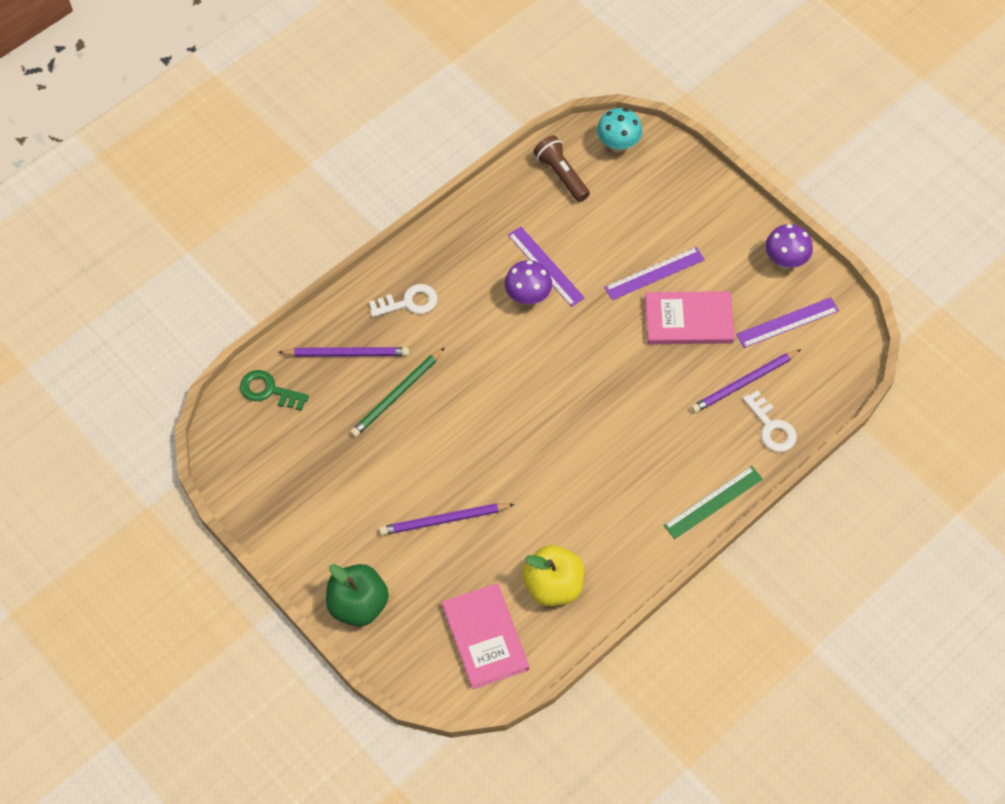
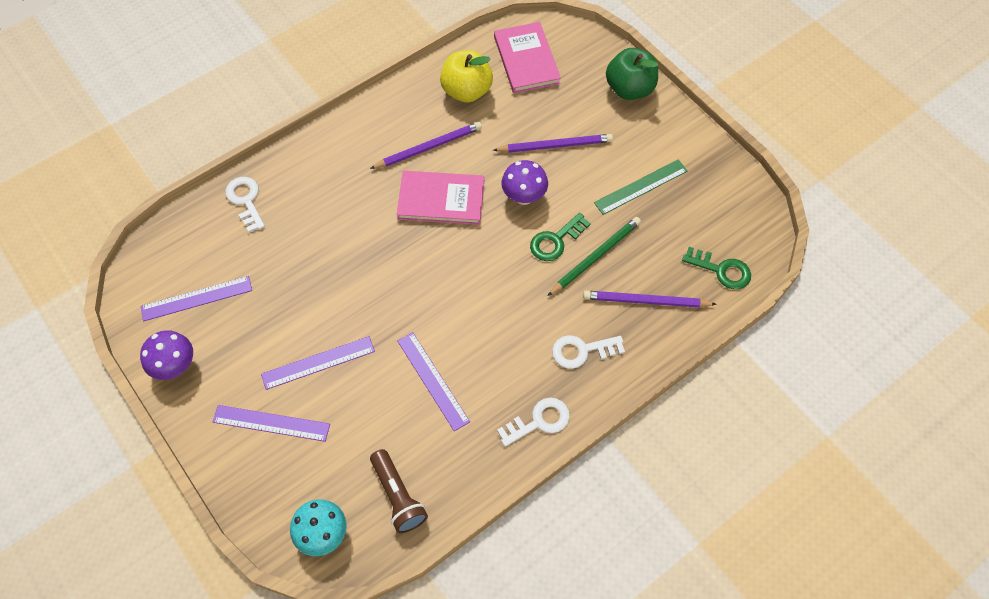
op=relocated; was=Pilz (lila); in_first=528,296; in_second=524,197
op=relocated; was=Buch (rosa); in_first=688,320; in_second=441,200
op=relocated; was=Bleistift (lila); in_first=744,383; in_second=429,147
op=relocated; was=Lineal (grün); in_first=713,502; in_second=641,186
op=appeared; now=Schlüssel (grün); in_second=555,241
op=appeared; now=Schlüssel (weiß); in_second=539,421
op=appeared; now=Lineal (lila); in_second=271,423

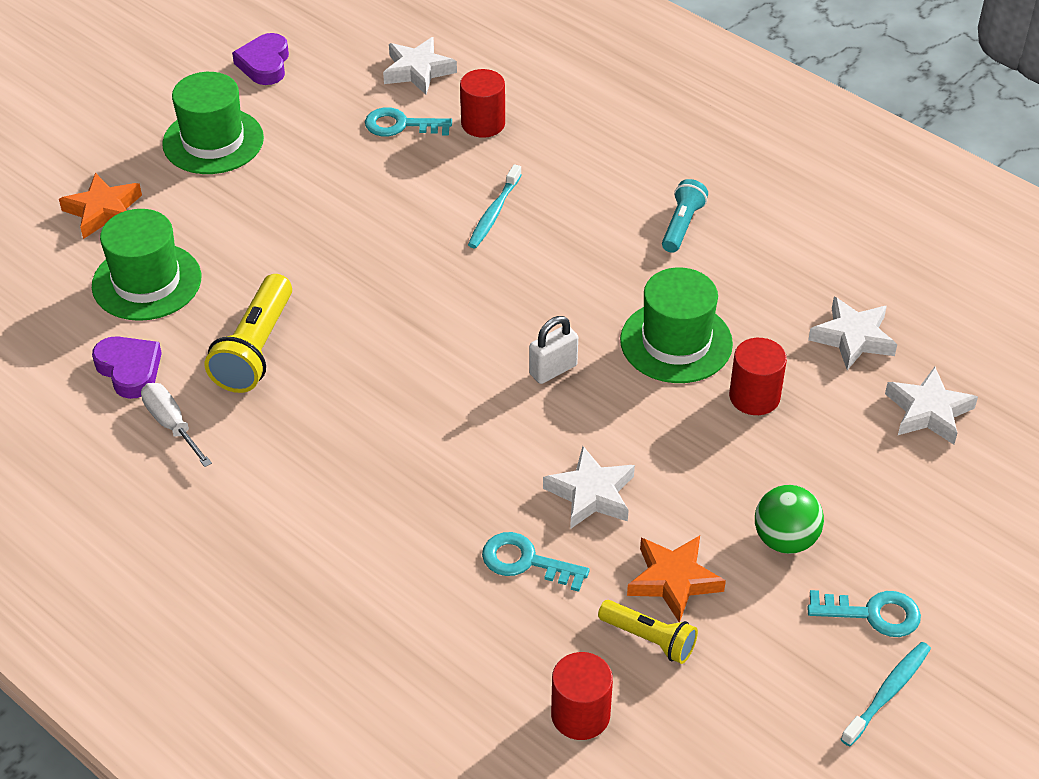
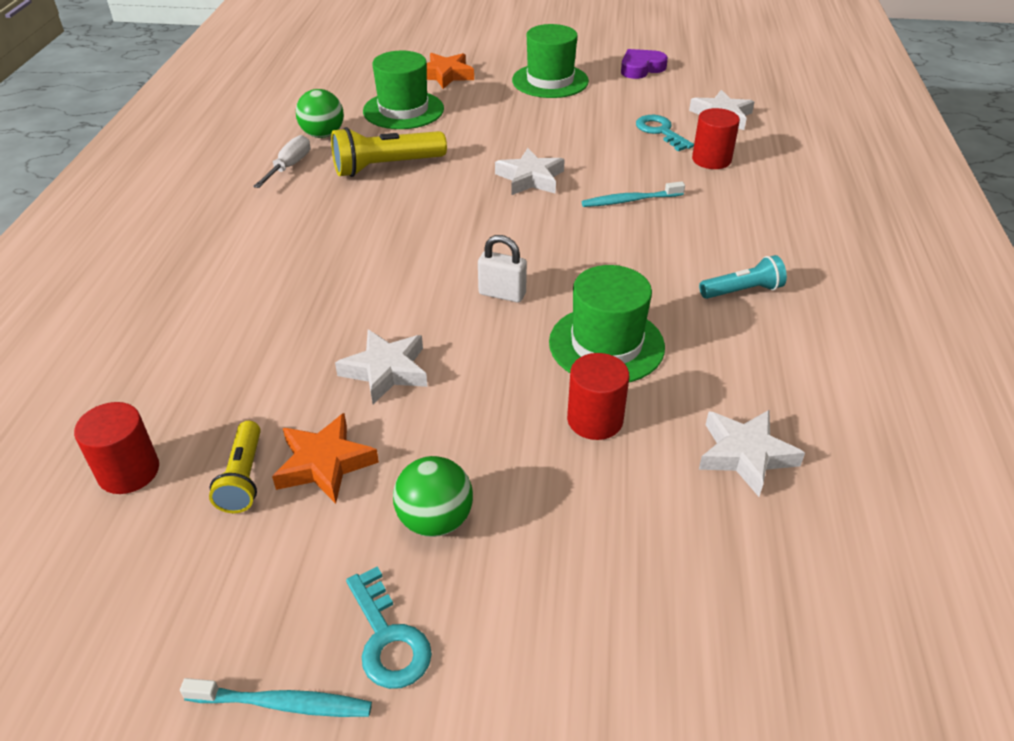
op=exchanged; was=Herz (lila); now=Ball (grün); in_first=129,370; in_second=323,135
op=relocated; was=Stern (weiß); in_first=928,411; in_second=530,178
op=missing; was=Schlüssel (türkis); in_first=526,562

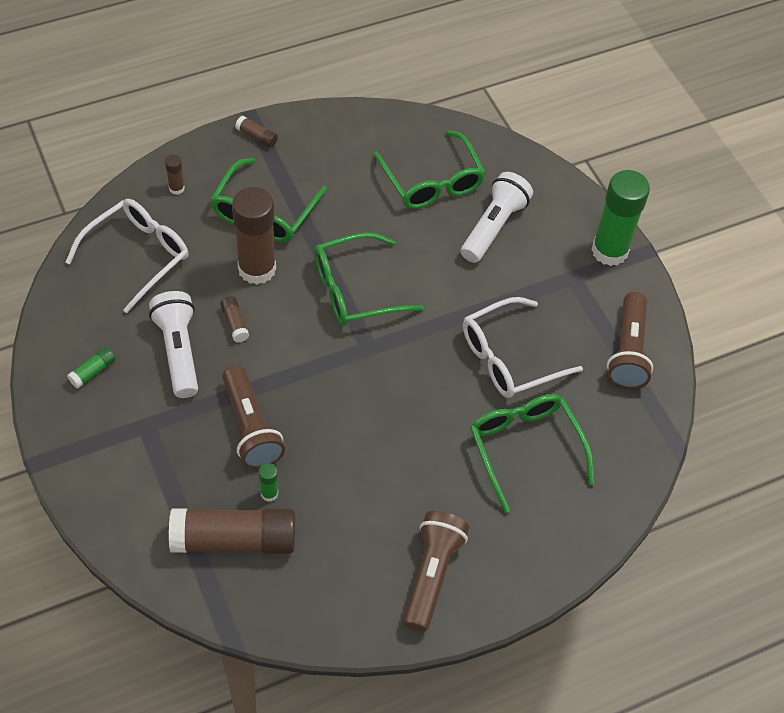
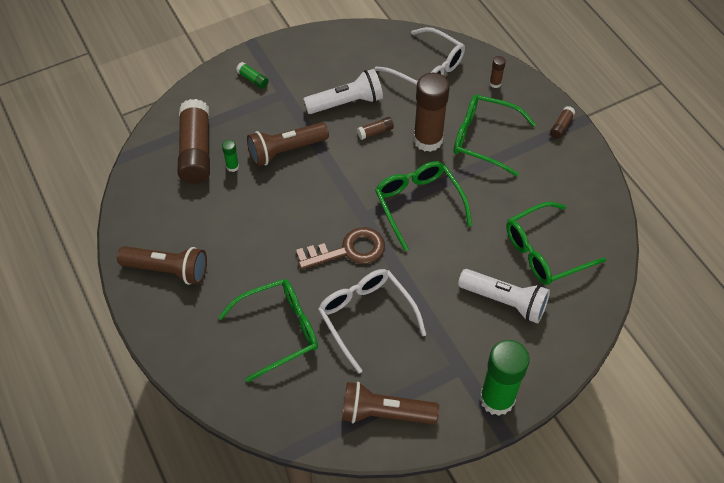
op=relocated; was=Klebestift (grün); in_first=93,372; in_second=253,79
op=appeared; now=Schlüssel (braun); in_second=348,250

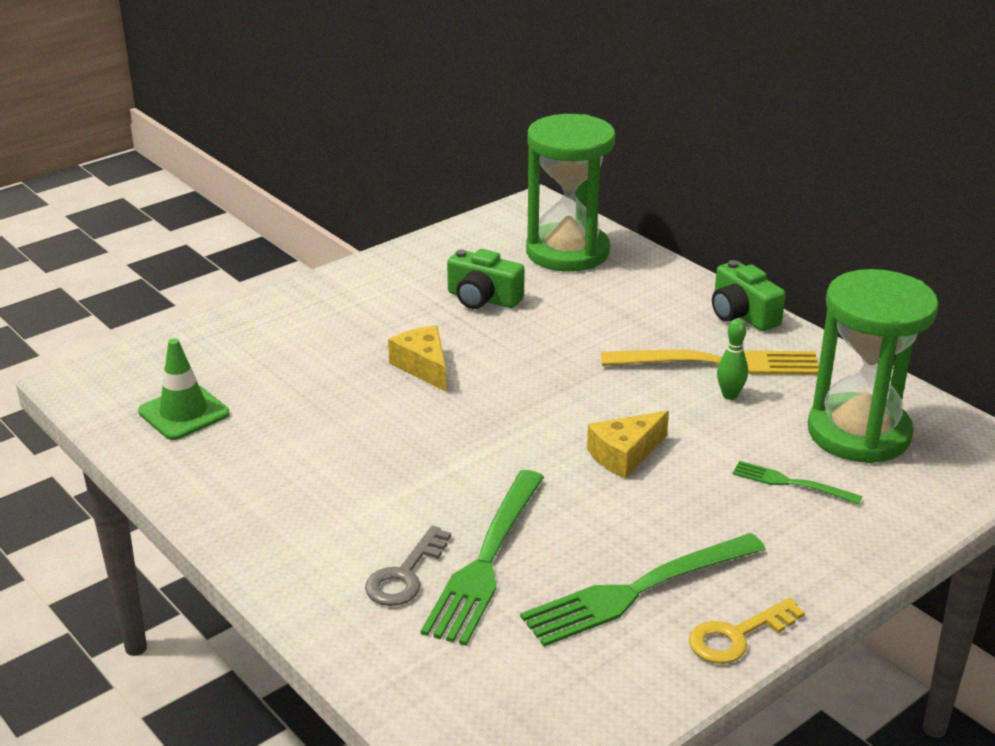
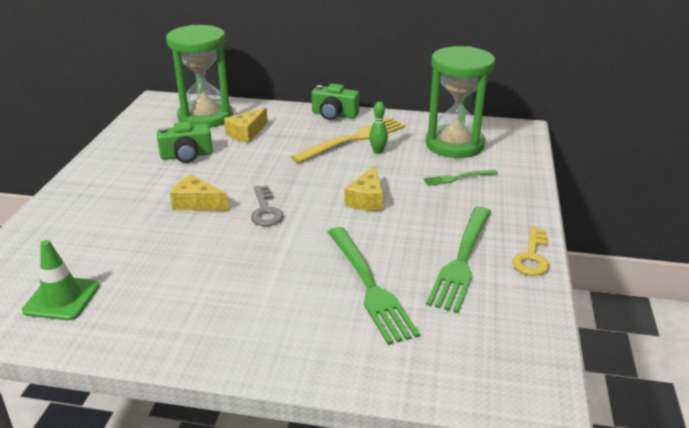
op=relocated; was=Schlüssel (grau); in_first=405,575; in_second=265,210
op=appeared; now=Käse (gelb); in_second=246,133

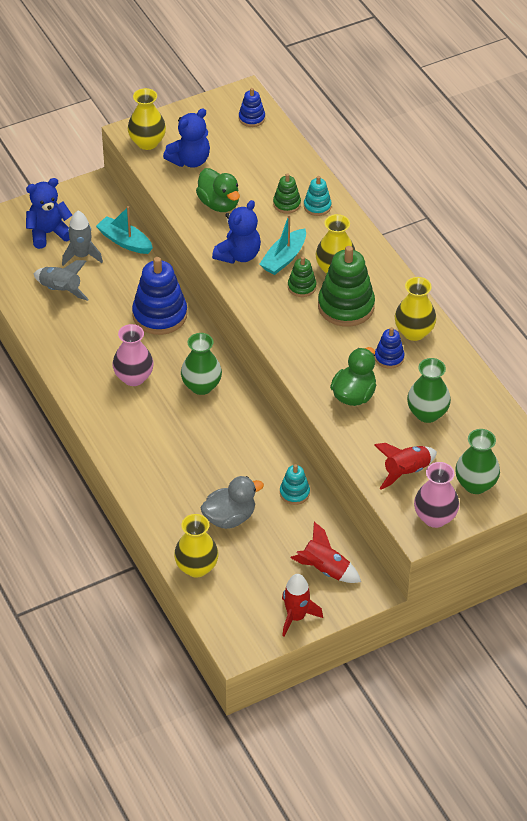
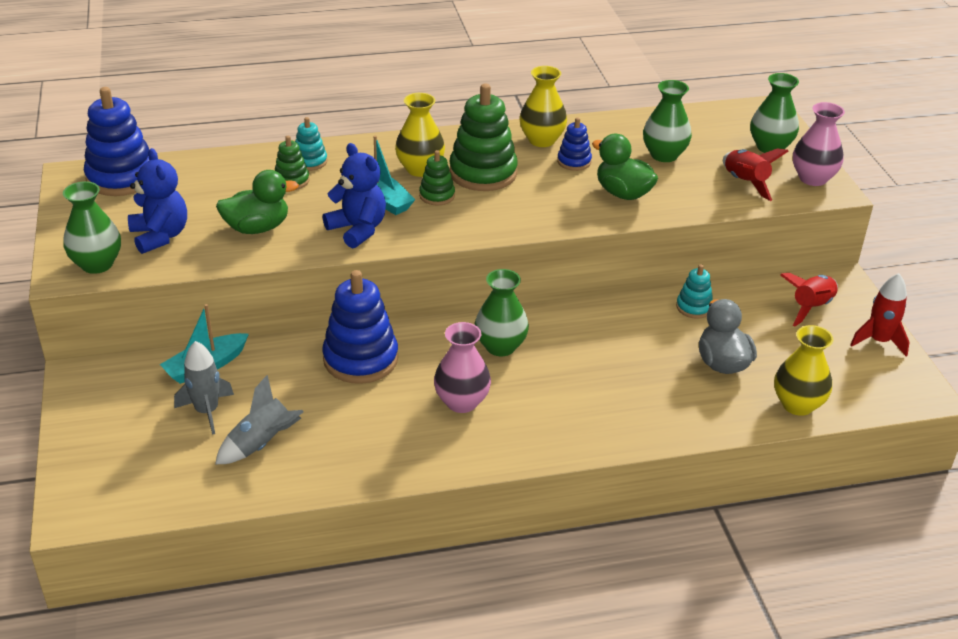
op=colour; was=Vase (gelb); now=Vase (grün); in_first=147,142; in_second=97,264
op=size; was=Stapelspielzeug (blau); in_first=251,118; in_second=121,177; ratio=1.95
op=missing; was=Teddybär (blau); in_first=48,233

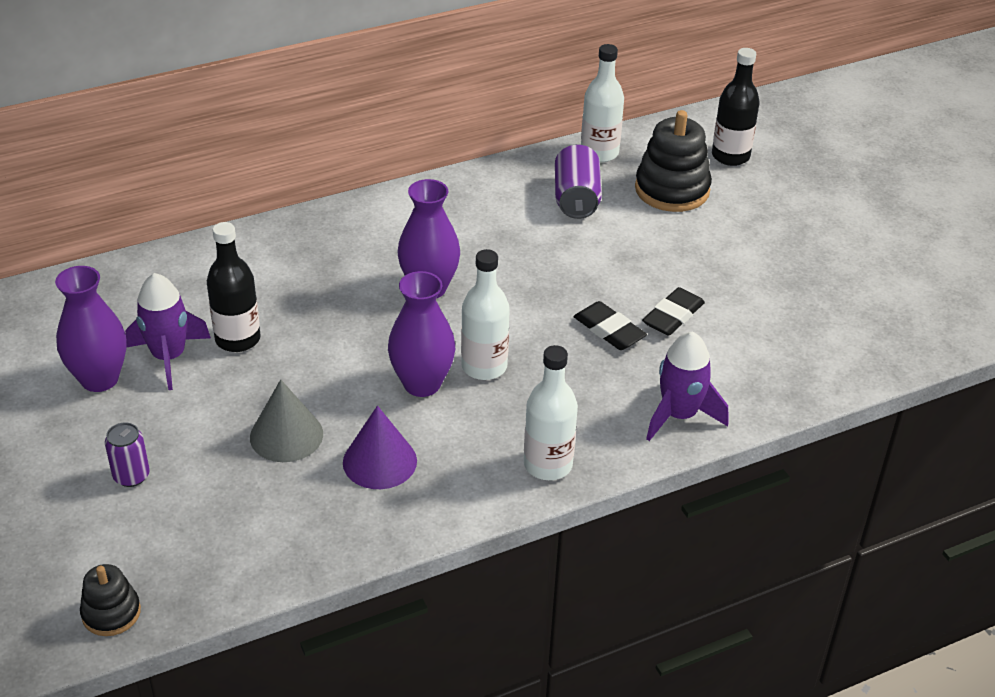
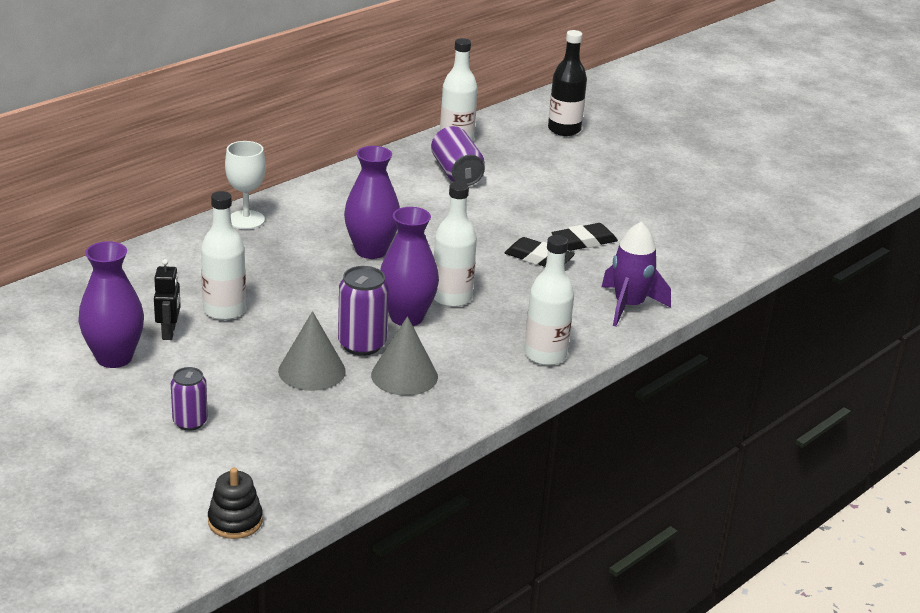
op=missing; was=Stapelspielzeug (schwarz); in_first=672,190
op=colour; was=Flasche (schwarz); now=Flasche (weiß); in_first=238,339; in_second=224,310
op=exchanged; was=Rakete (lila); now=Roboter (schwarz); in_first=169,357; in_second=169,332
op=spun; was=Radiergummi (schwarz); in_first=673,316; in_second=584,241; clockwise=45
op=colour; was=Kegel (lila); now=Kegel (grau); in_first=379,461; in_second=404,375
op=appeared; now=Kelch (weiß); in_second=246,220
op=appeared; now=Dose (lila); in_second=362,344

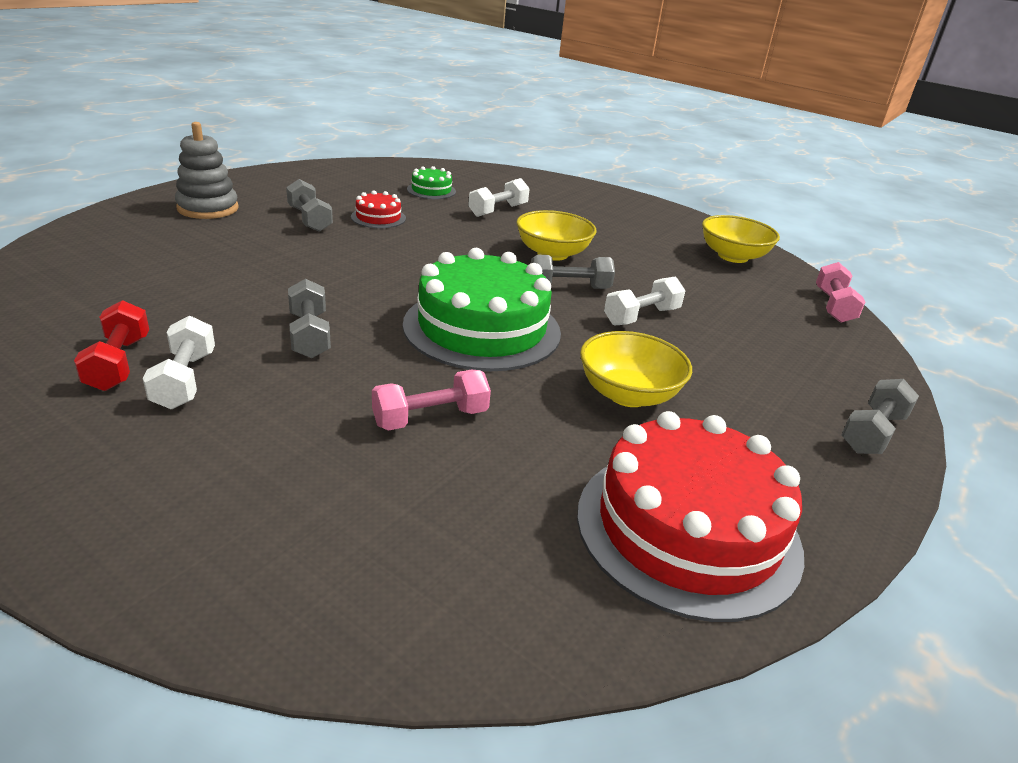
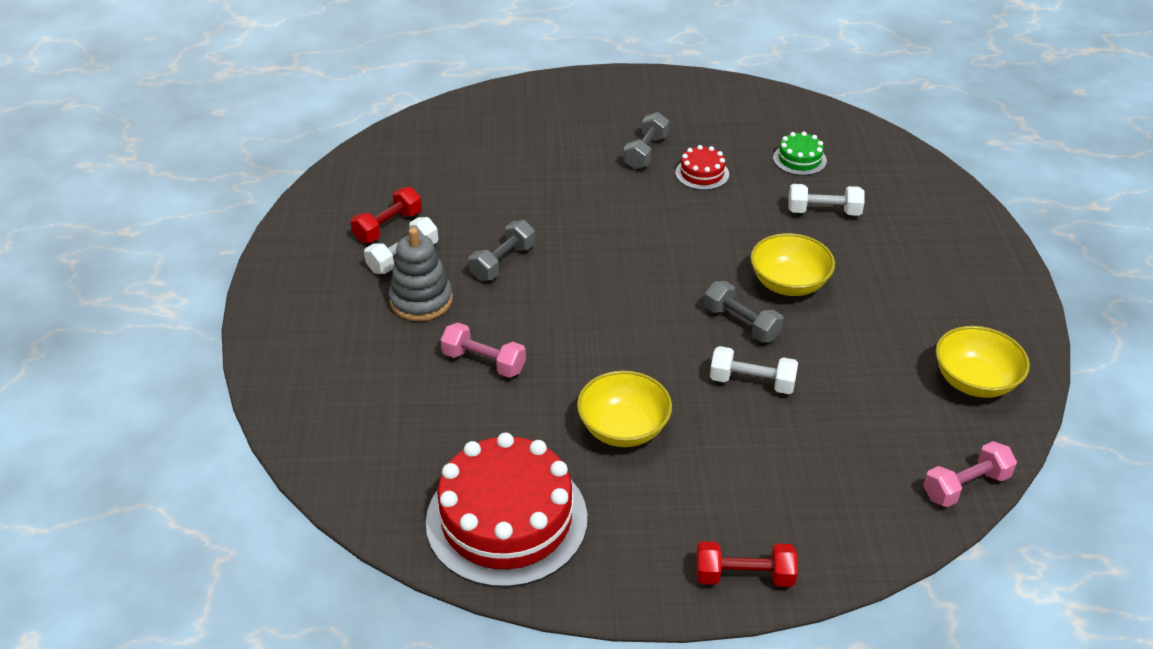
op=relocated; was=Stapelspielzeug (grau); in_first=208,208; in_second=421,300
op=missing; was=Kuchen (grün); in_first=482,328
op=colour; was=Hantel (grau); now=Hantel (rot); in_first=872,433; in_second=744,576

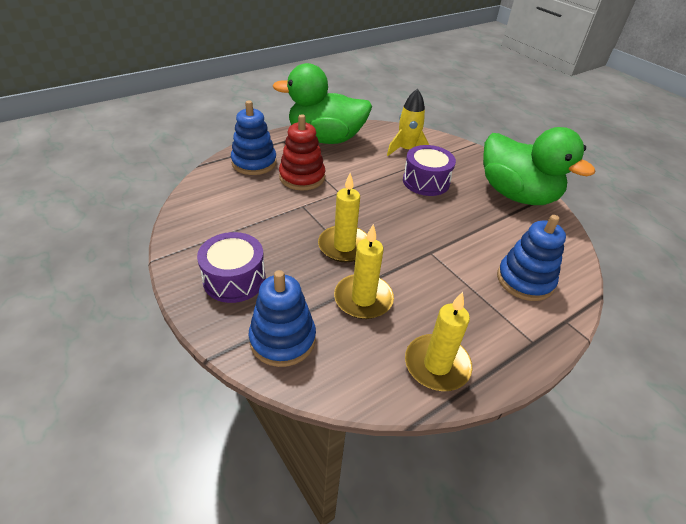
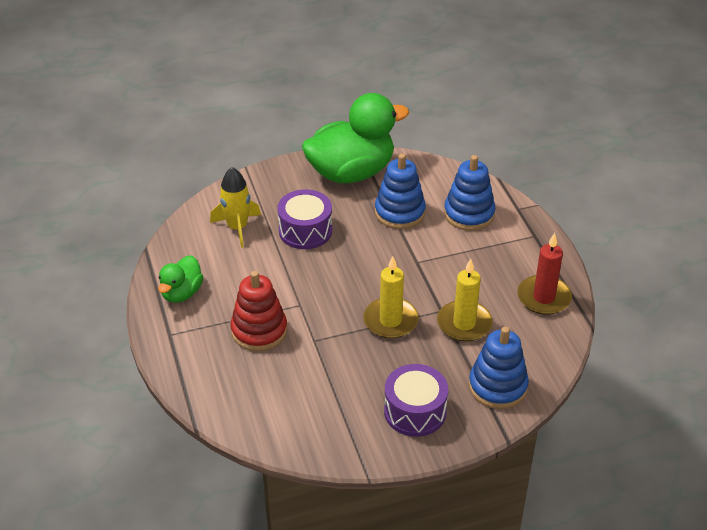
op=size; was=Ente (grün); in_first=325,139; in_second=181,293; ratio=0.5
op=relocated; was=Stapelspielzeug (blau); in_first=254,163; in_second=400,212
op=colour; was=Kerze (gelb); now=Kerze (rot); in_first=437,365; in_second=544,297

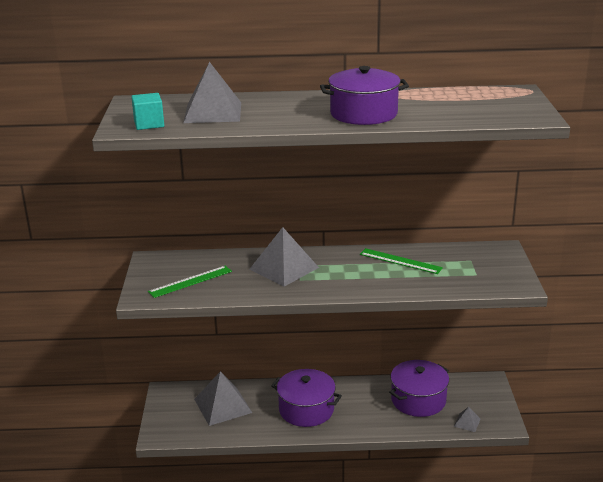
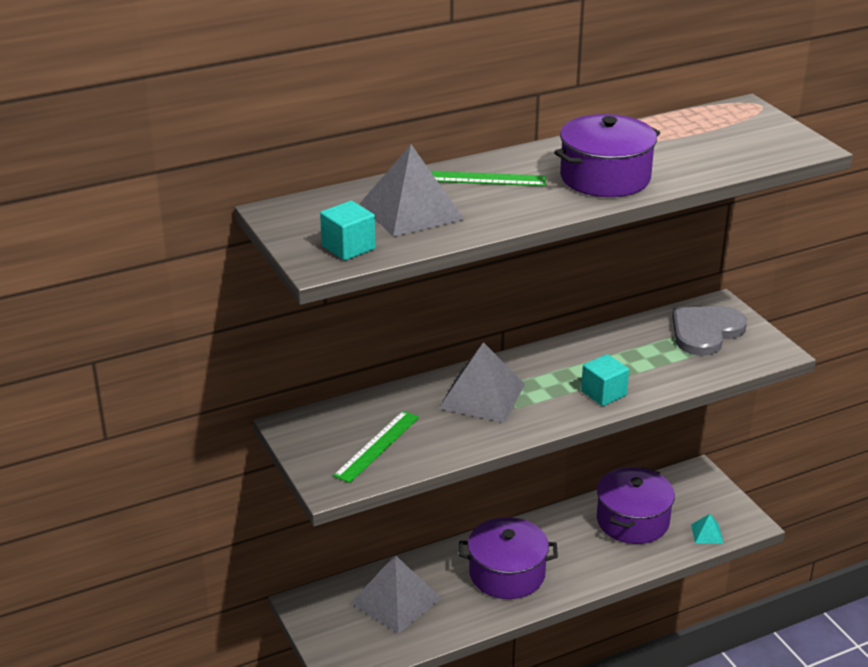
op=relocated; was=Lineal (grün); in_first=400,261; in_second=480,179
op=colour; was=Pyramide (grau); now=Pyramide (türkis); in_first=467,422; in_second=707,534
op=appeared; now=Herz (grau); in_second=705,332
op=appeared; now=Kubus (türkis); in_second=603,393

